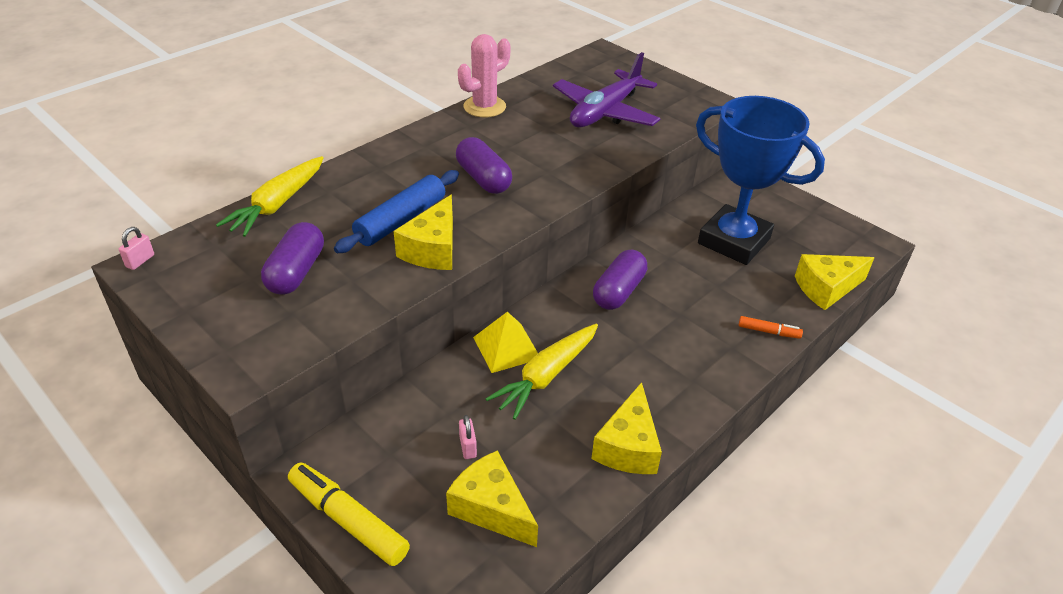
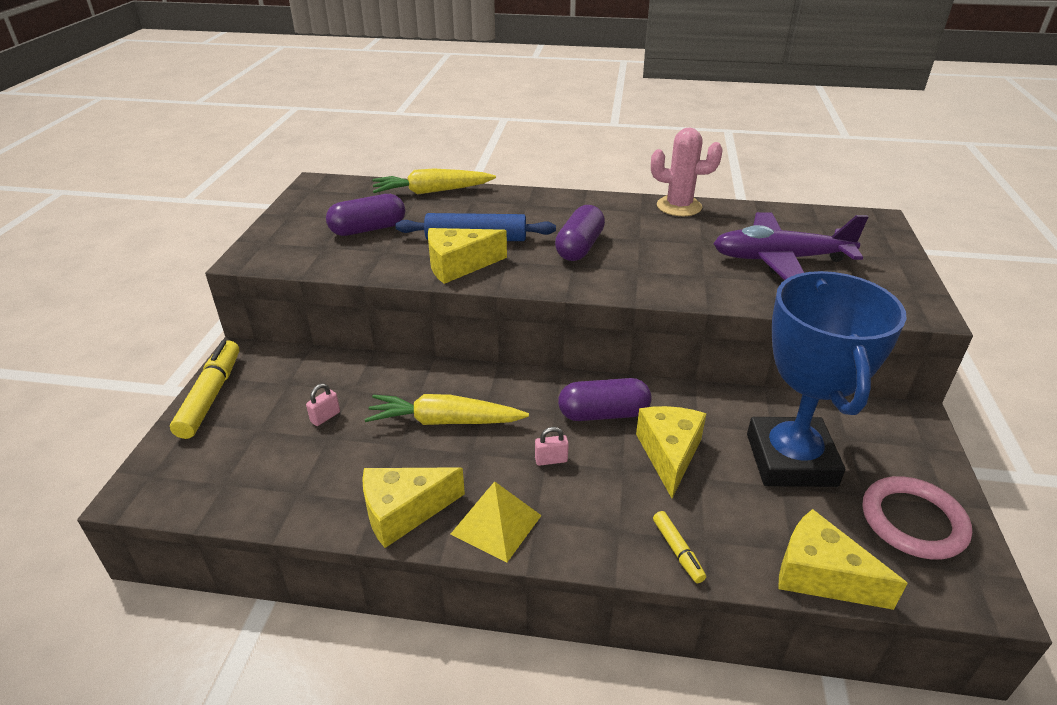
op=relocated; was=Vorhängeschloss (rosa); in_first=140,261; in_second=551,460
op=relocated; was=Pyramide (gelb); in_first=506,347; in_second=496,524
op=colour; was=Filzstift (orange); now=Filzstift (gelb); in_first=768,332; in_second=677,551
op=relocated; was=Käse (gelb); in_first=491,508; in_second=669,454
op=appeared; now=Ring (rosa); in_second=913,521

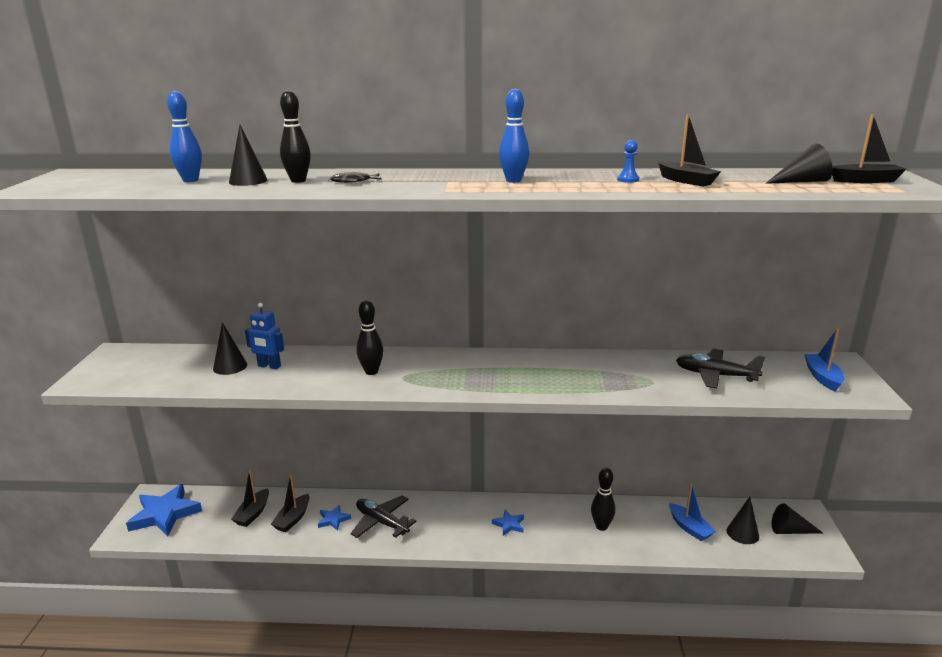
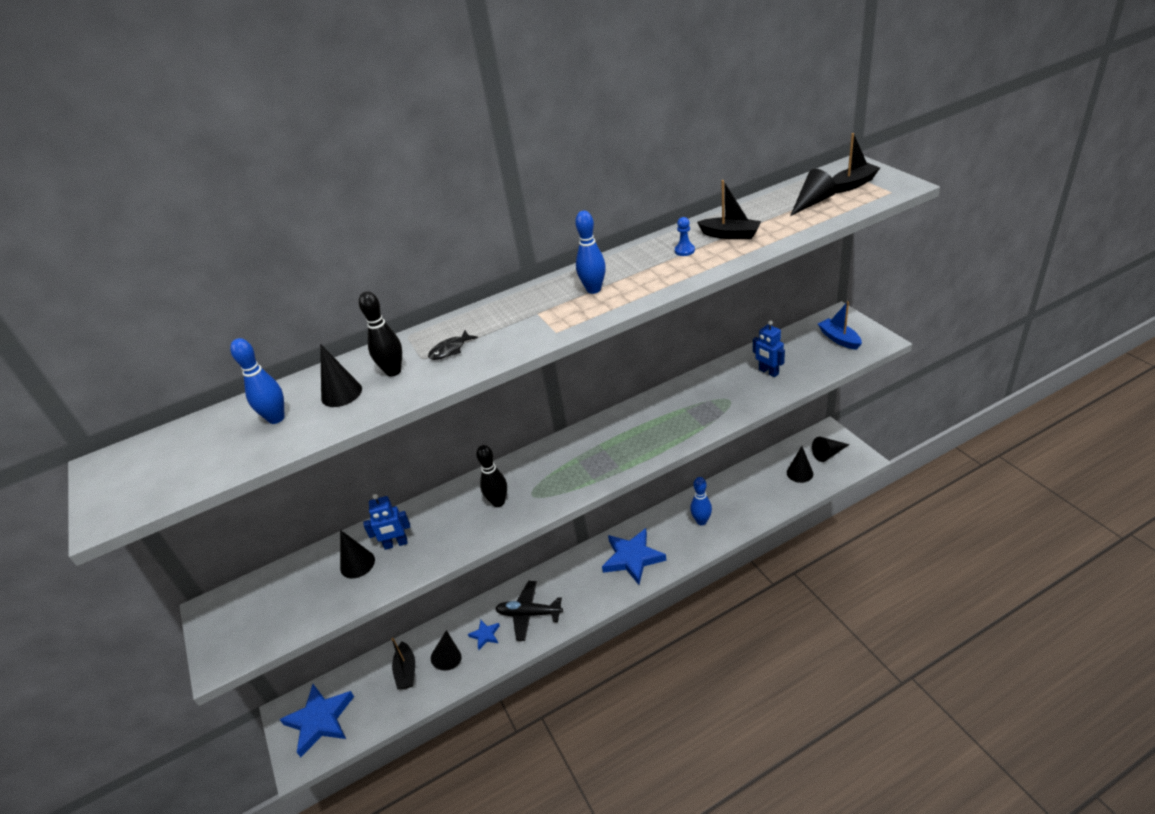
op=exchanged; was=Flugzeug (schwarz); now=Roboter (blau); in_first=715,375; in_second=768,372
op=colour; was=Bowlingkegel (schwarz); now=Bowlingkegel (blau); in_first=601,526; in_second=701,521
op=exchanged; was=Boot (schwarz); now=Kegel (schwarz); in_first=293,519; in_second=448,655
op=missing; was=Boot (blau); in_first=689,528
op=size; was=Stern (blau); in_first=509,524; in_second=632,558; ratio=2.08

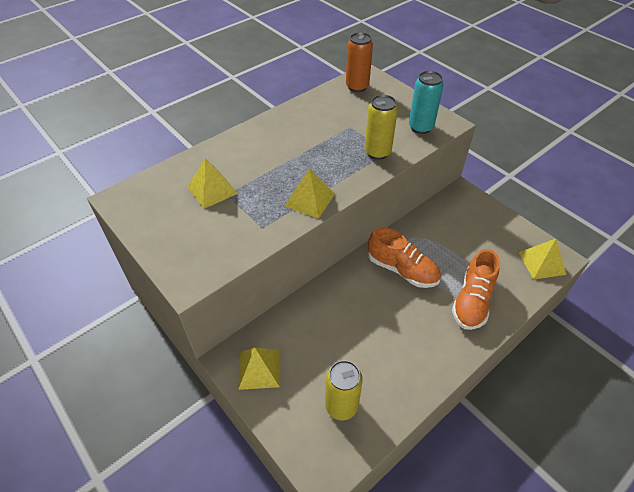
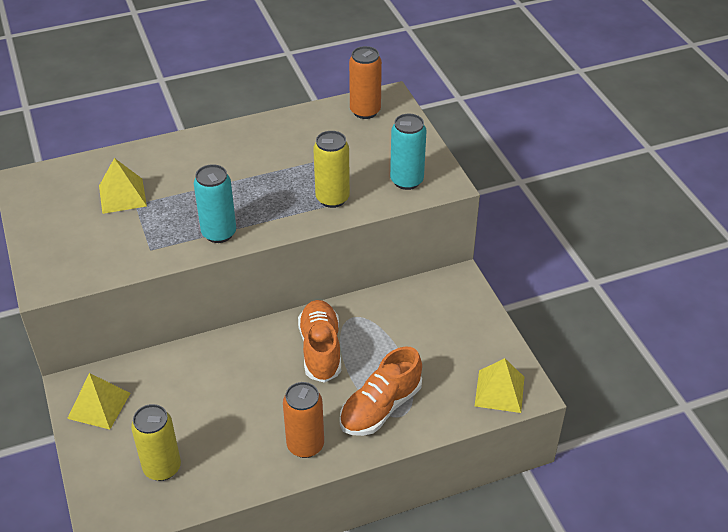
op=exchanged; was=Pyramide (gelb); now=Dose (türkis); in_first=309,200; in_second=219,233
op=spun; was=Schuh (orange); in_first=402,270; in_second=320,349; clockwise=-150
op=appeared; now=Dose (orange); in_second=305,445

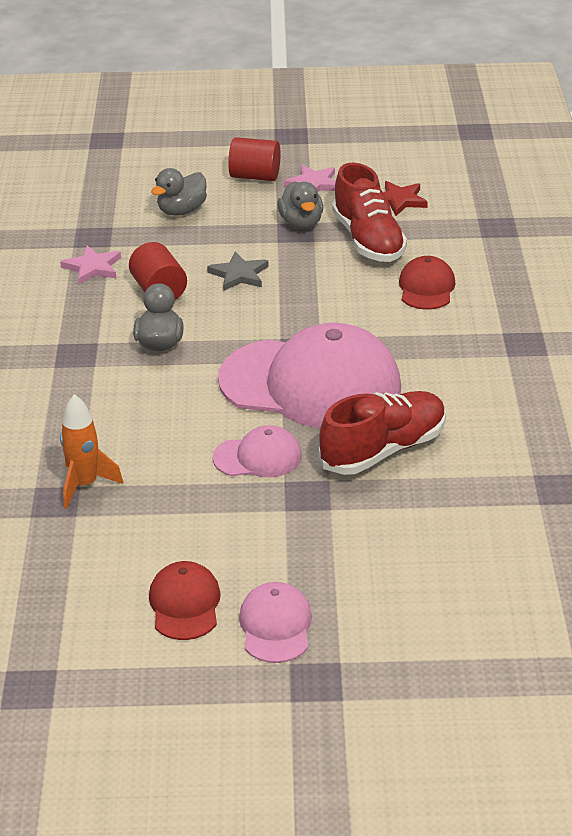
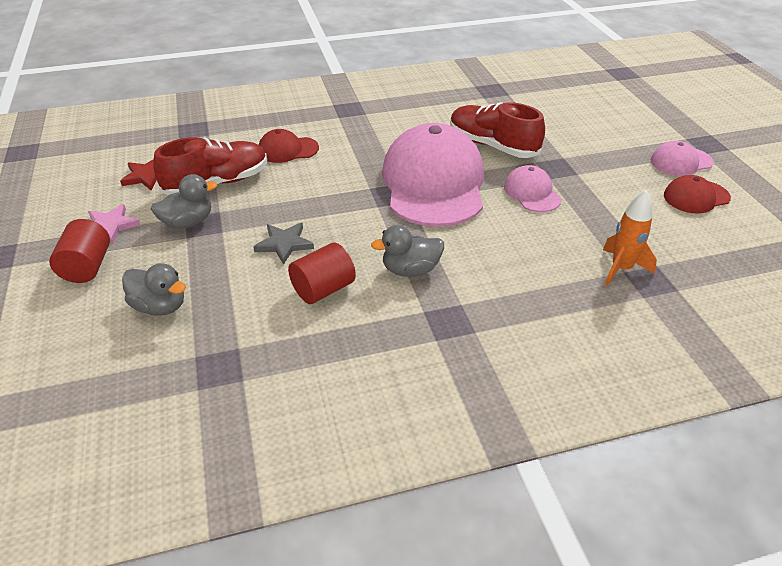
op=missing; was=Stern (rosa); in_first=92,267

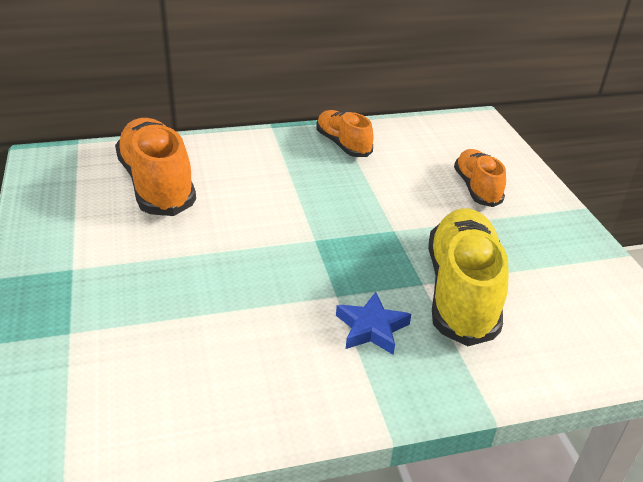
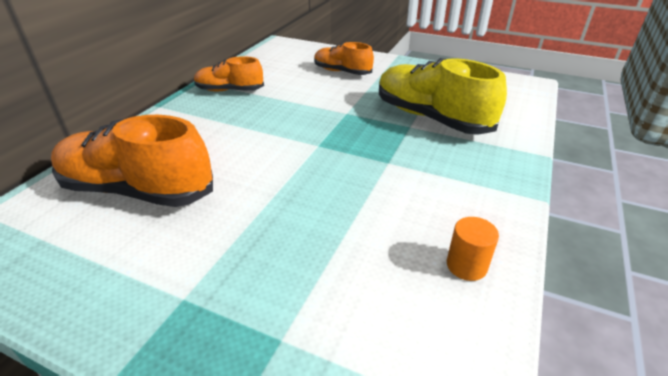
op=missing; was=Stern (blau); in_first=371,328
op=appeared; now=Vollzylinder (orange); in_second=466,265

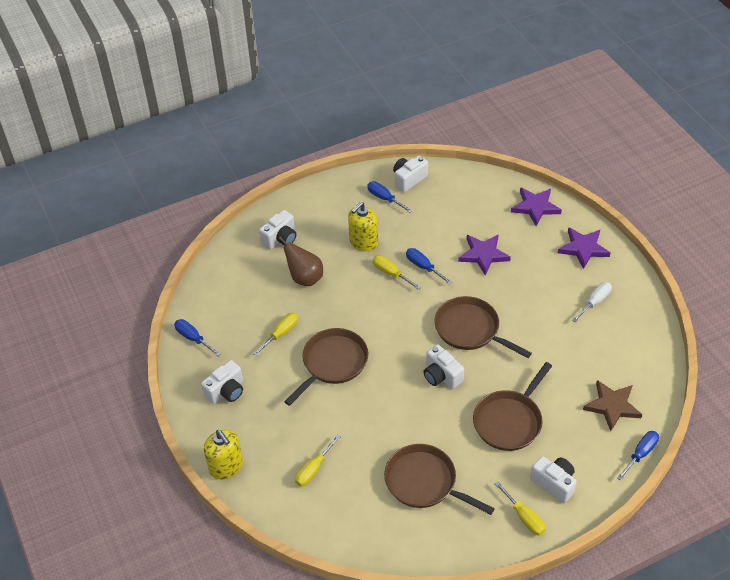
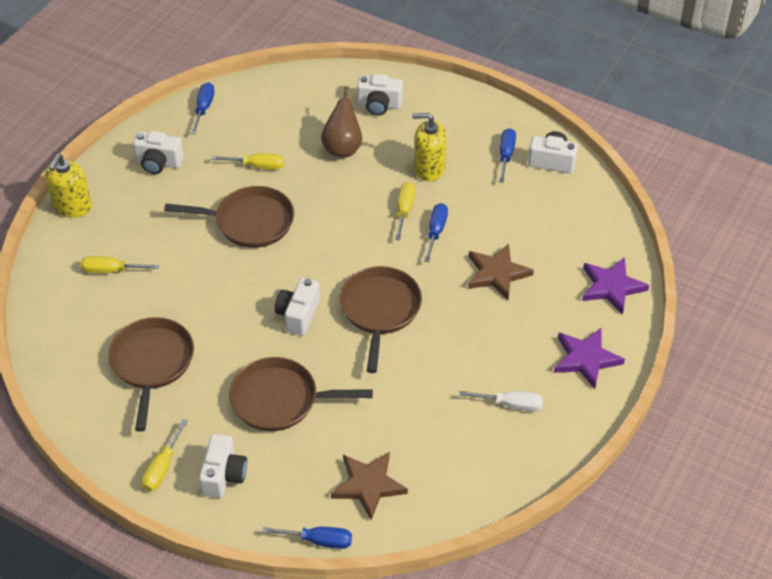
op=colour; was=Stern (lila); now=Stern (braun); in_first=483,255; in_second=497,273

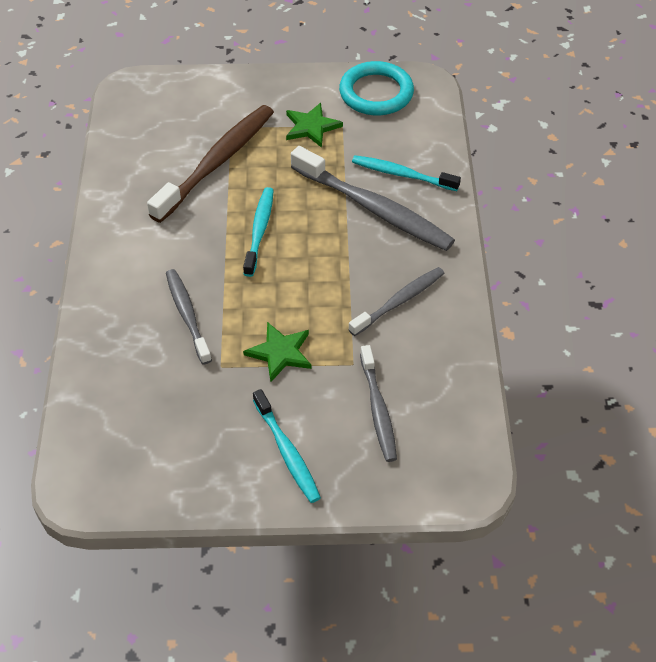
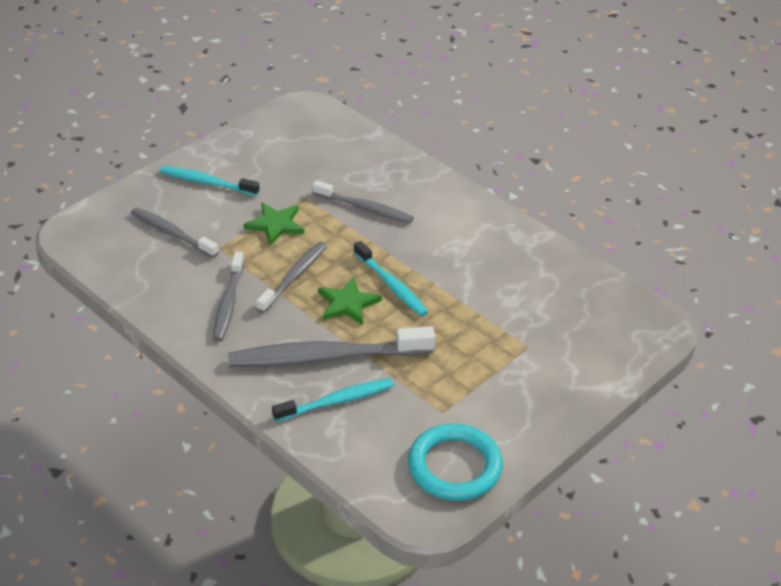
op=relocated; was=Stern (grün); in_first=311,127; in_second=348,303
op=missing; was=Zahnbürste (braun); in_first=217,162
op=appeared; now=Zahnbürste (grau); in_second=294,277

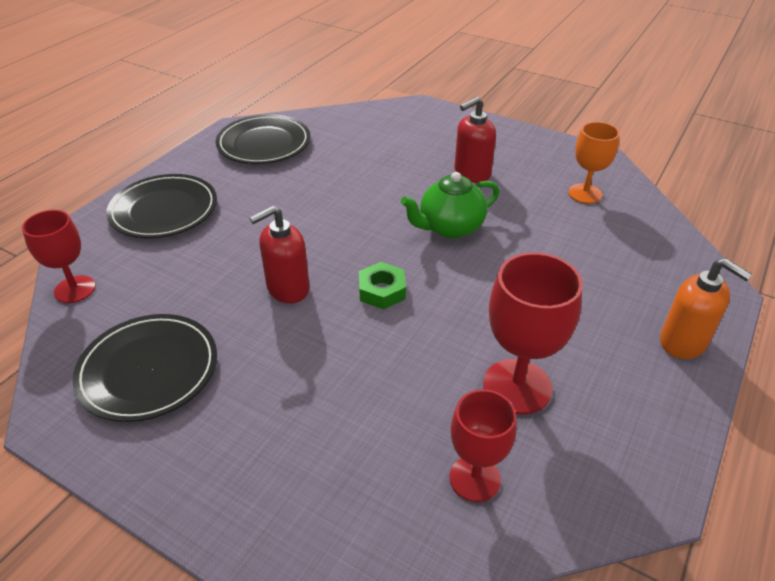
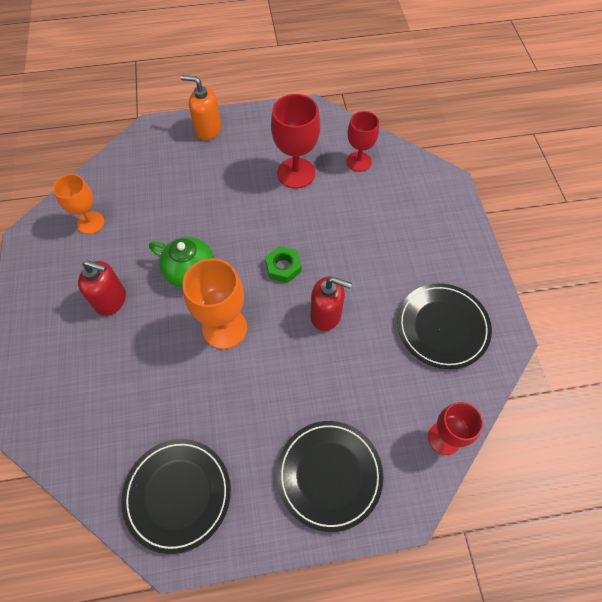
op=spun; was=Seifenspender (orange); in_first=683,342; in_second=208,130; clockwise=-75
op=appeared; now=Kelch (orange); in_second=224,328

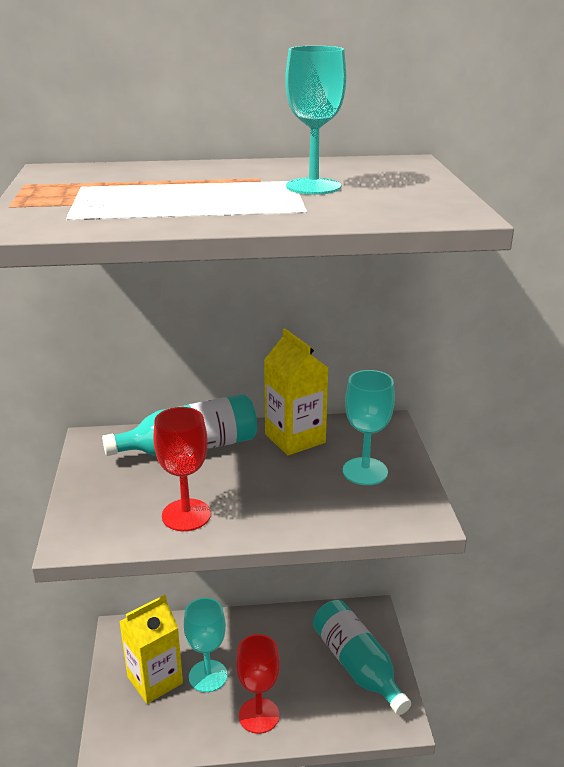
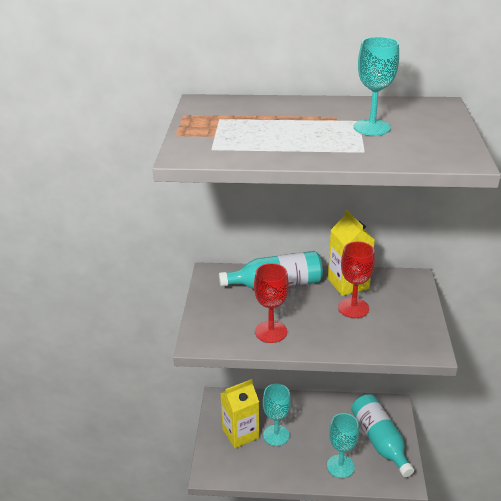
op=relocated; was=Kelch (türkis); in_first=365,471; in_second=340,466
op=relocated; was=Kelch (rot); in_first=259,715; in_second=353,308

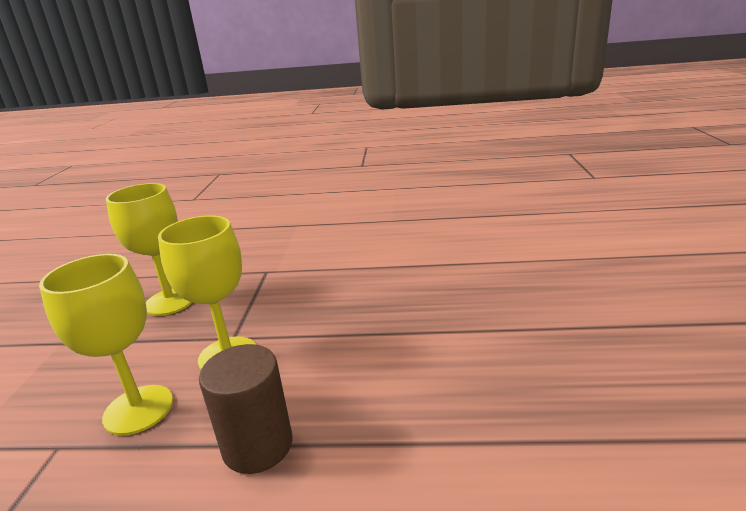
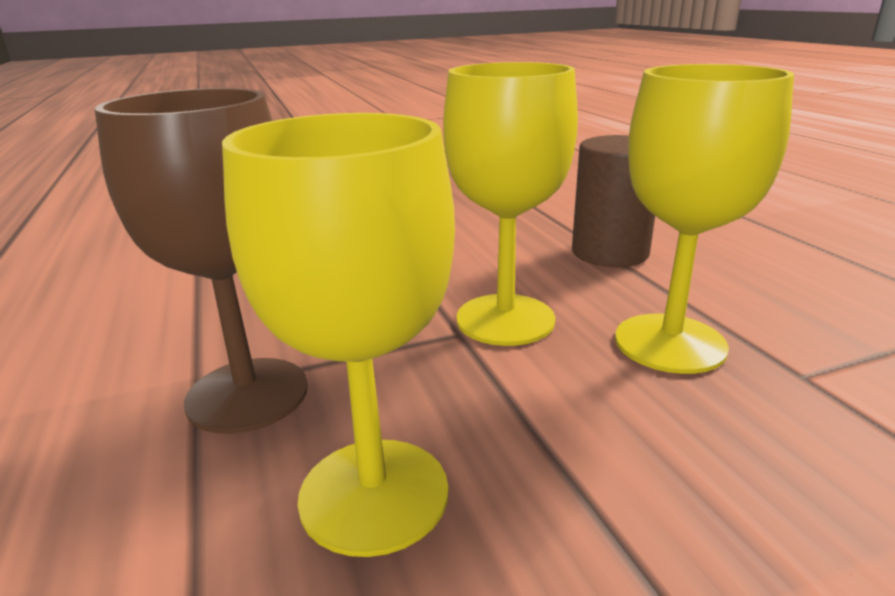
op=appeared; now=Kelch (braun); in_second=247,394

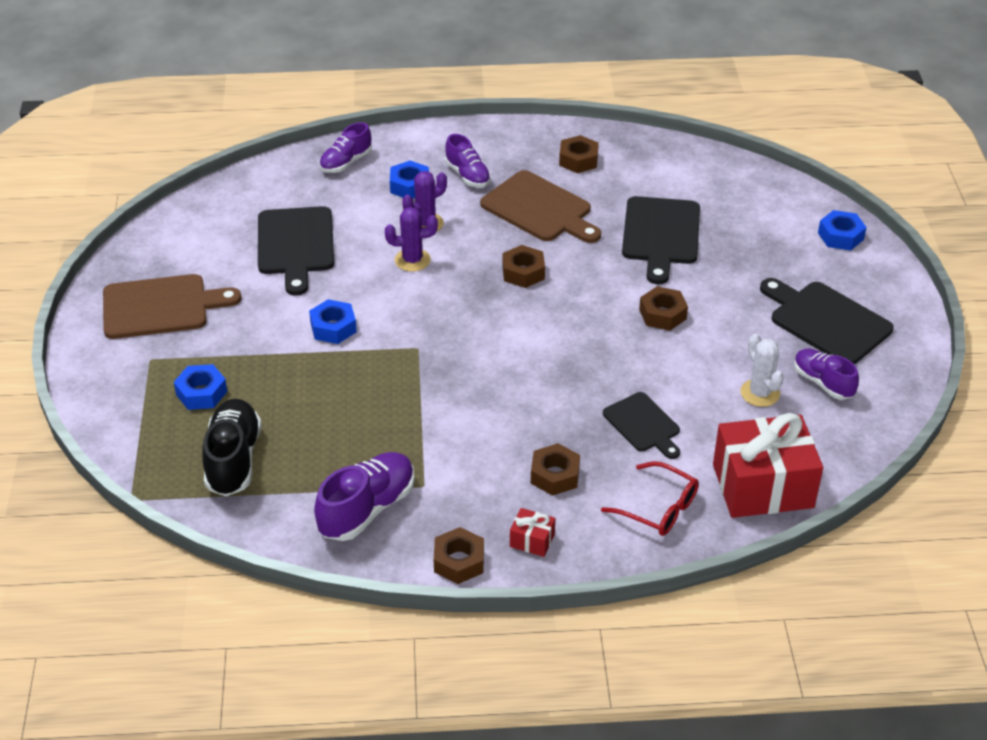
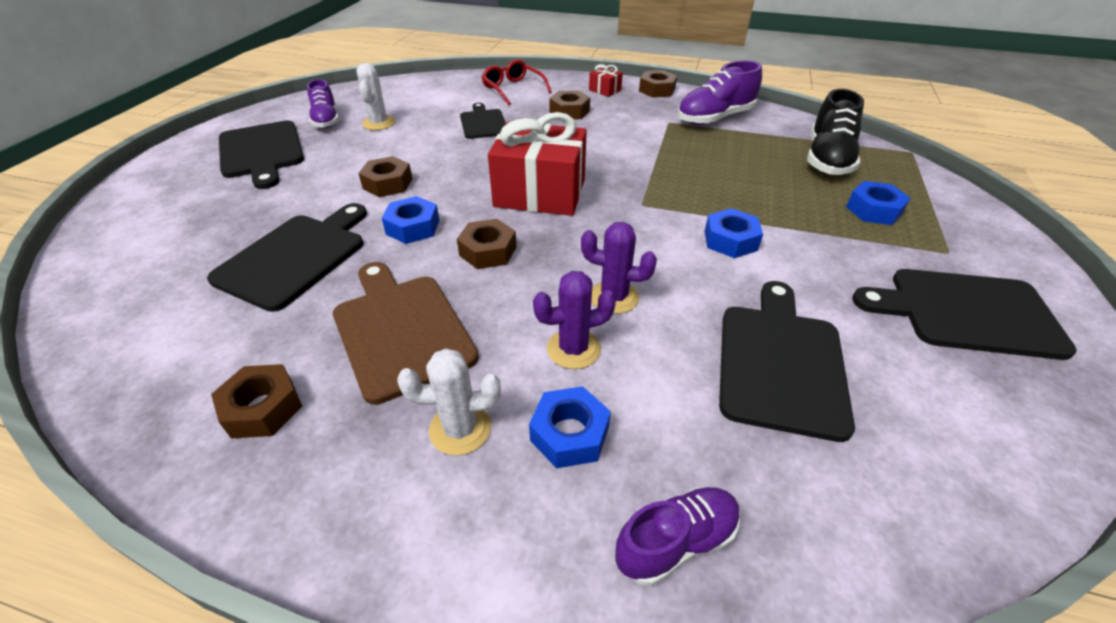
op=exchanged; was=Schuh (lila); now=Kaktus (weiß); in_first=468,175; in_second=460,429
op=relocated; was=Sechskantmutter (blau); in_first=840,236; in_second=413,227
op=colour; was=Schneidebrett (braun); now=Schneidebrett (schwarz); in_first=161,307; in_second=965,312
op=relocated; was=Geschenk (rot); in_first=763,486; in_second=540,193

